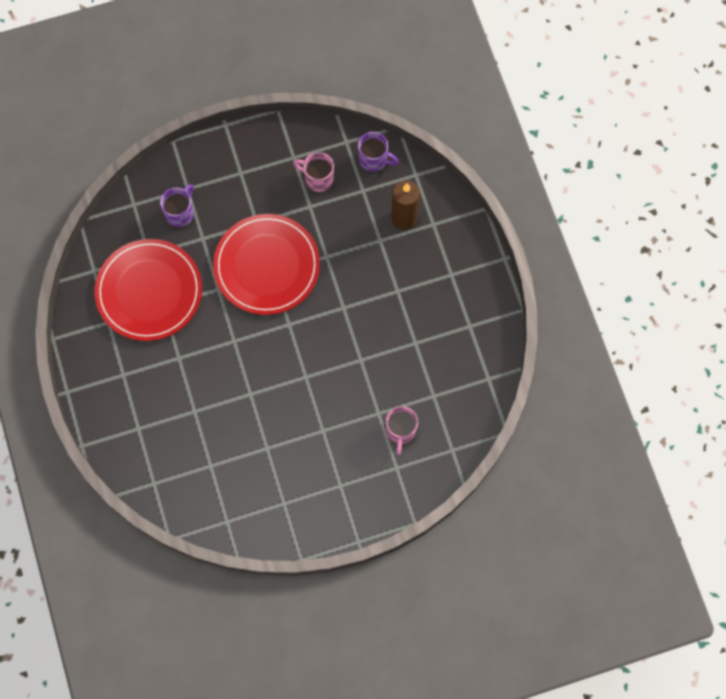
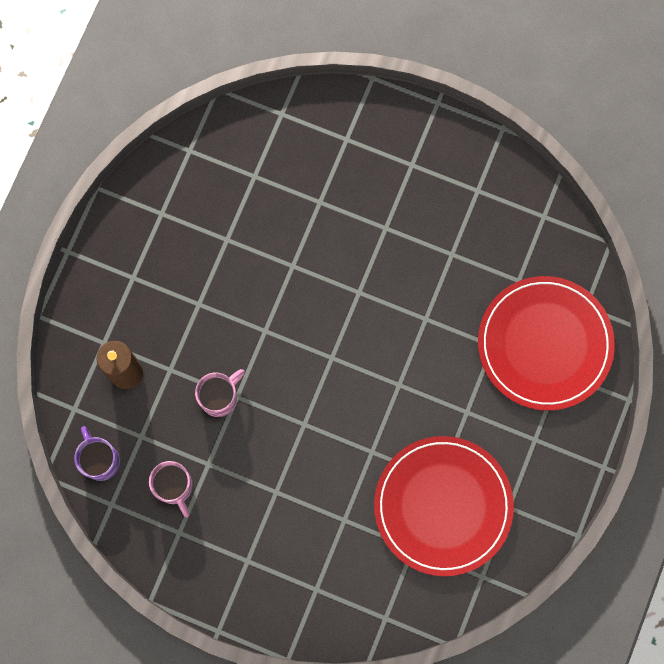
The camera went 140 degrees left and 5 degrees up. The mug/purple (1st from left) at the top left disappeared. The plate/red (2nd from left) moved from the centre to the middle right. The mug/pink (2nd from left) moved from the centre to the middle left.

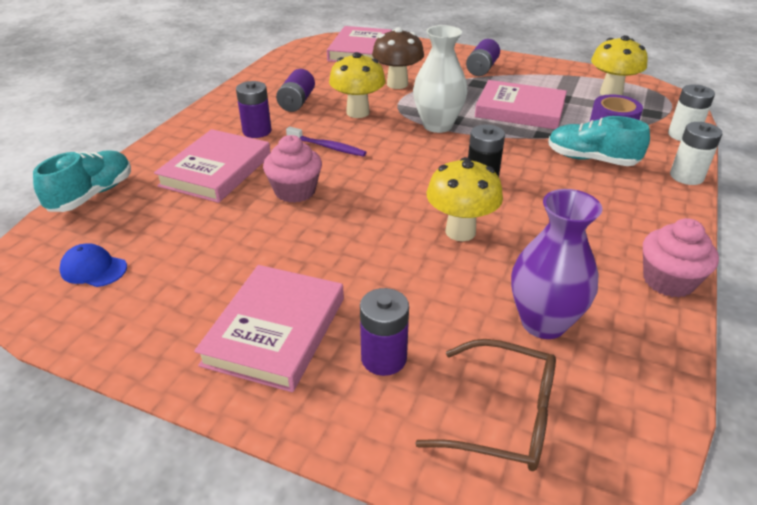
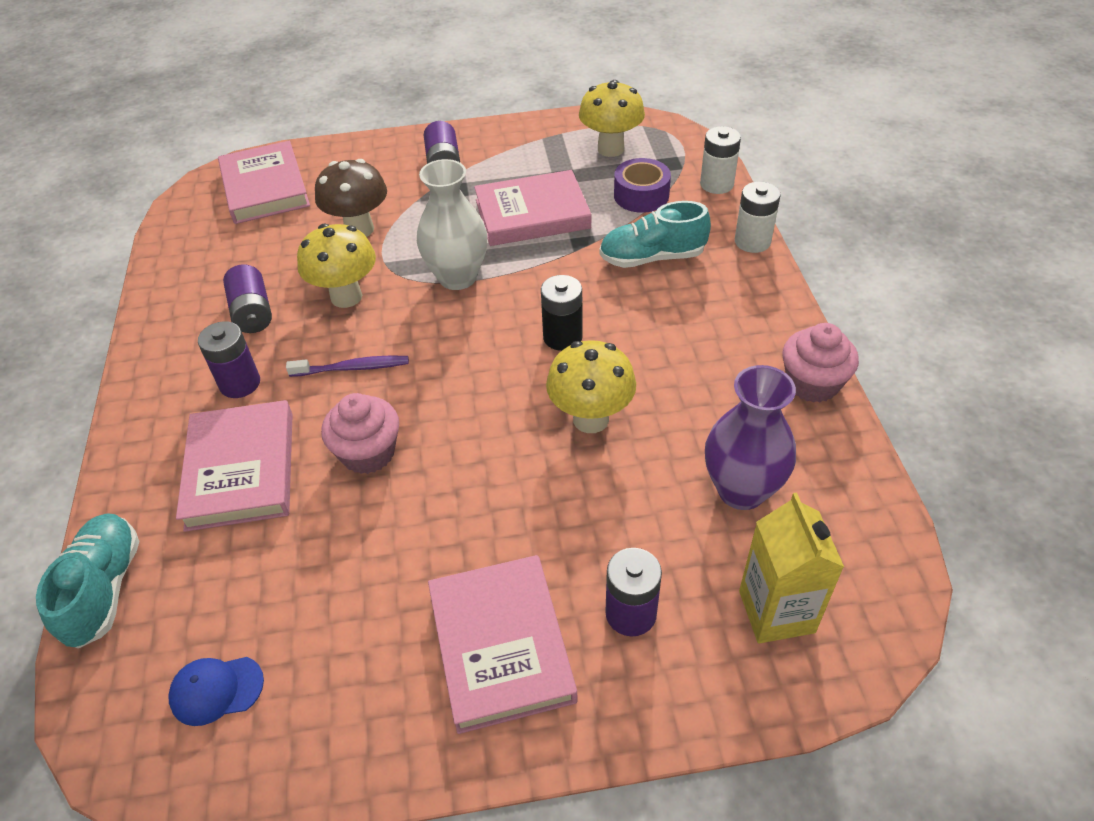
The camera went 30 degrees left and 10 degrees up. The glasses/brown at the bottom centre was replaced by the carton/yellow at the bottom right.

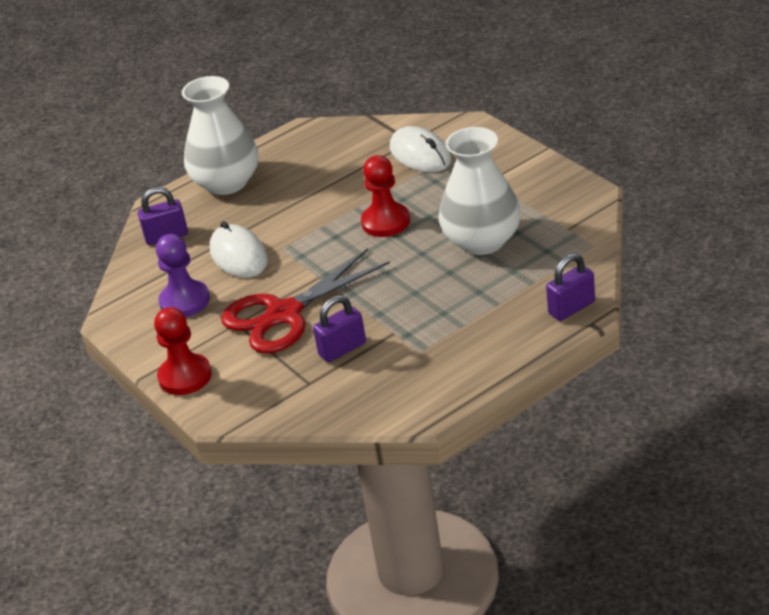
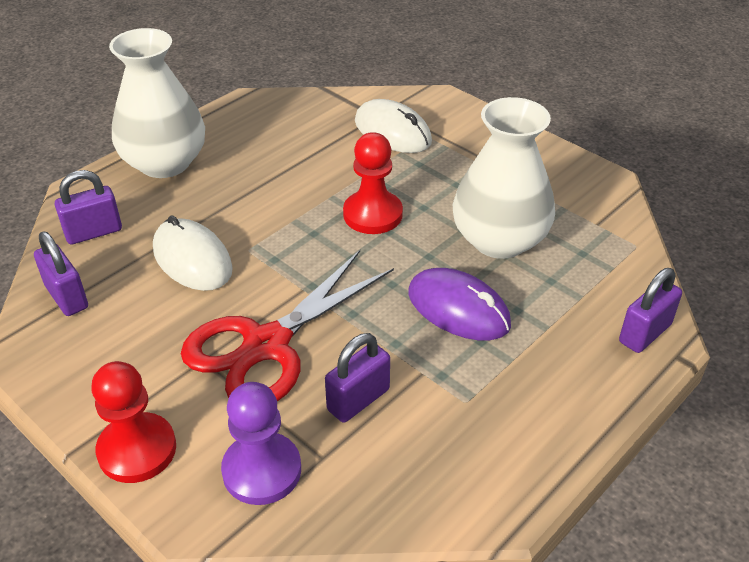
The camera went 15 degrees left and 5 degrees up. The pawn/purple moved from the middle left to the bottom centre. The padlock/purple (1st from left) at the middle left appeared. The mouse/purple at the centre appeared.

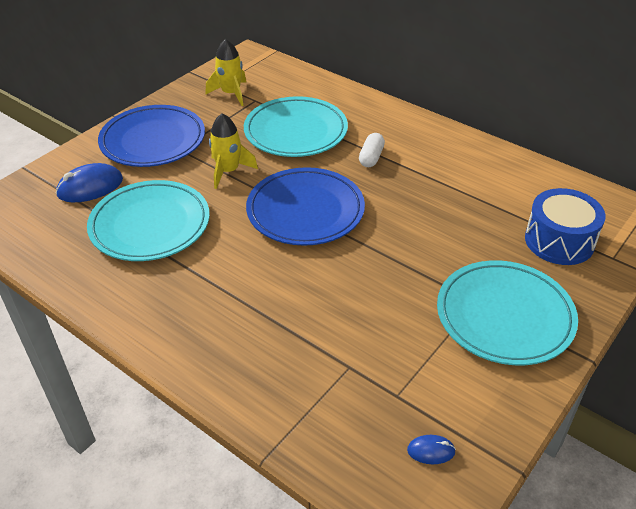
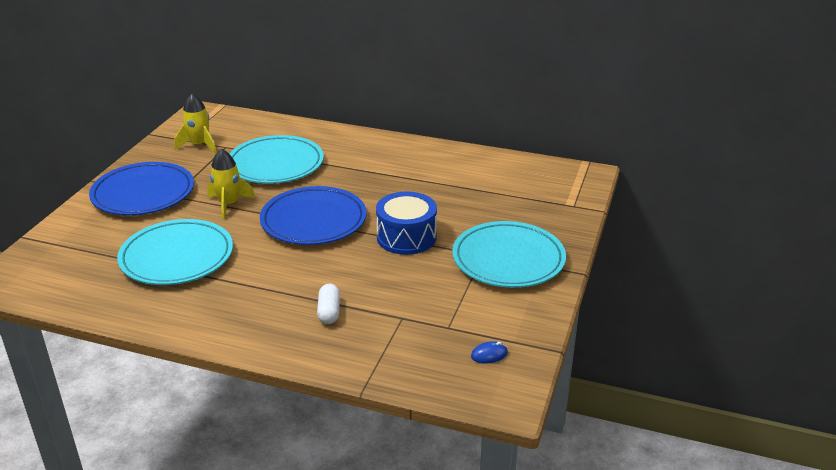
The camera went 20 degrees left and 10 degrees down. The capsule/white moved from the top centre to the centre. The mouse/blue (1st from left) at the middle left disappeared. The drum/blue moved from the middle right to the centre.

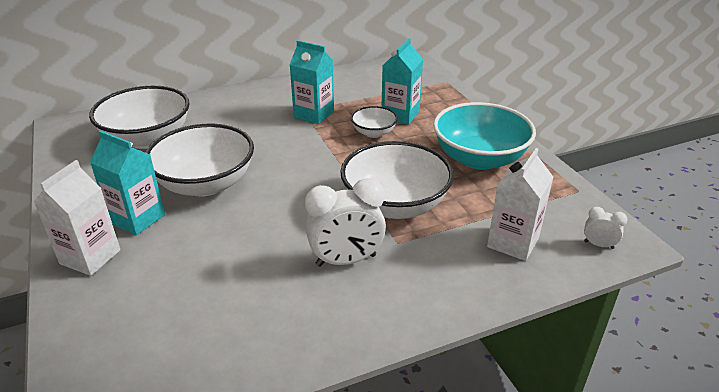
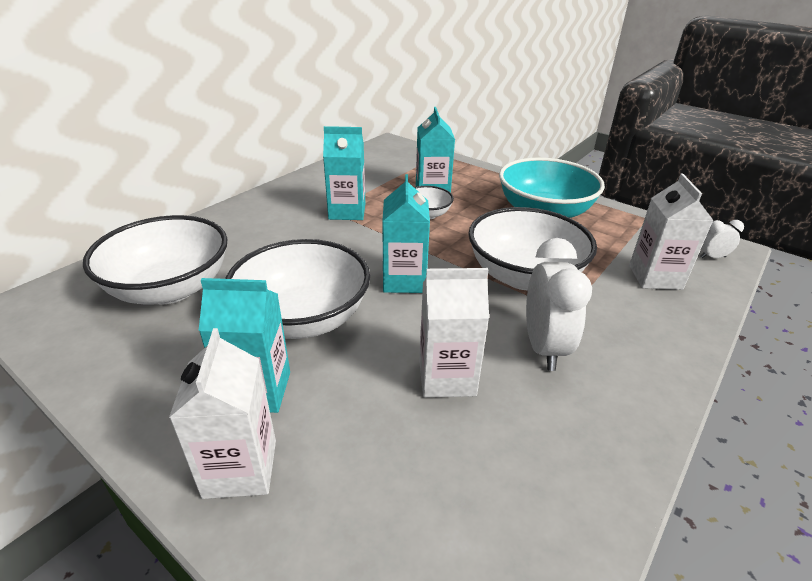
The camera went 30 degrees left and 0 degrees up. The clock/white (1st from left) at the centre turned 45 degrees counterclockwise. The carton/turquoise (3rd from left) at the centre appeared. The carton/white (2nd from left) at the centre appeared.

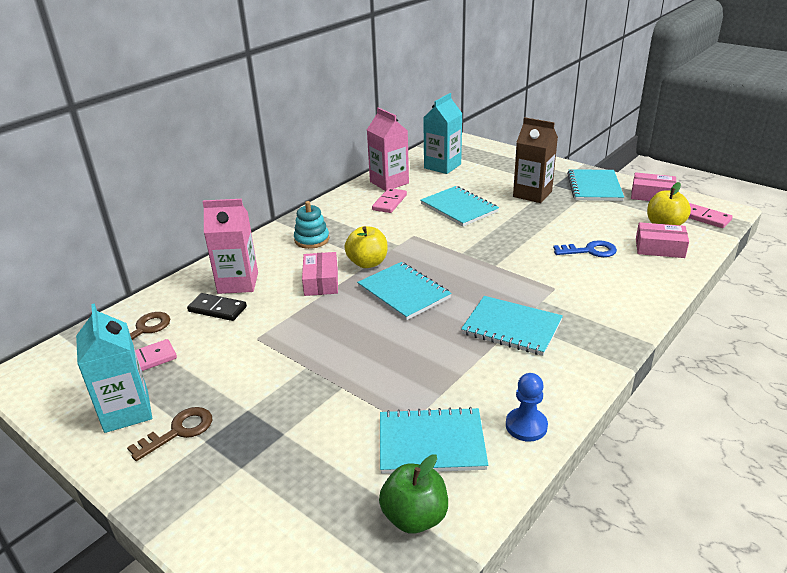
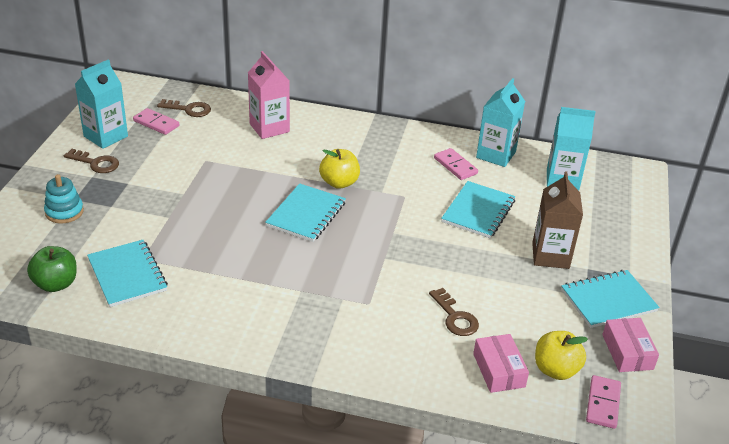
The camera went 60 degrees right and 5 degrees up. The carton/pink (2nd from left) at the top centre became the carton/turquoise (2nd from left) at the top right. The domino/pink (2nd from left) at the centre turned 60 degrees clockwise. The stacking toy/turquoise moved from the centre to the middle left. The key/blue at the middle right became the key/brown (3rd from left) at the bottom centre. The box/pink (1st from left) at the centre disappeared. The domino/black at the middle left disappeared. The notebook/turquoise (4th from left) at the centre disappeared. The pawn/blue at the bottom right disappeared.

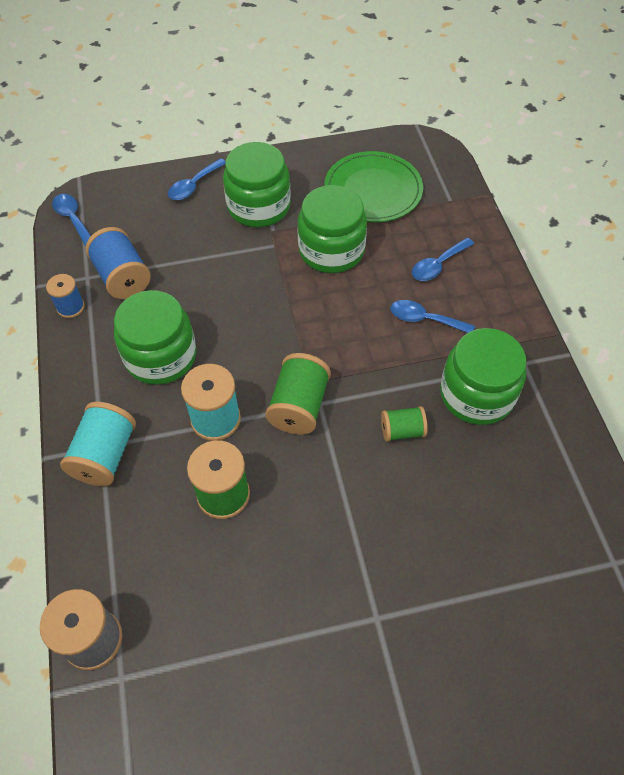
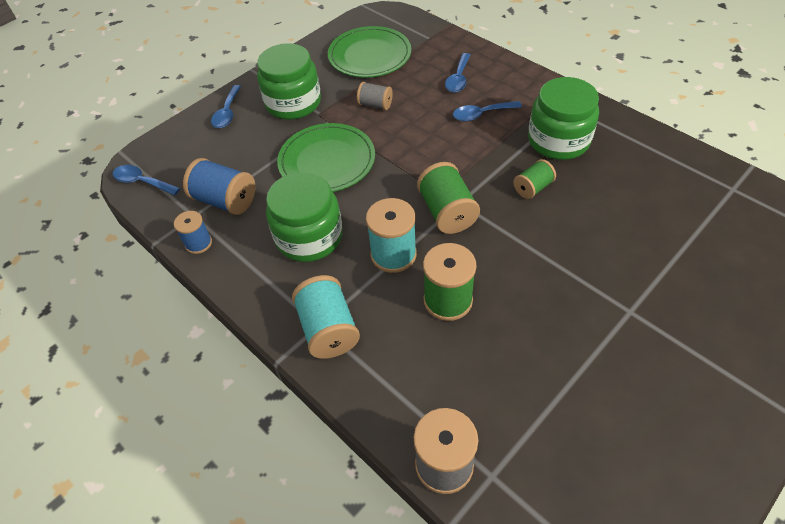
The camera went 30 degrees left and 5 degrees down. The jar/green (3rd from left) at the top centre was replaced by the spool/grey (1st from left) at the top centre. The plate/green (1st from left) at the top centre appeared.

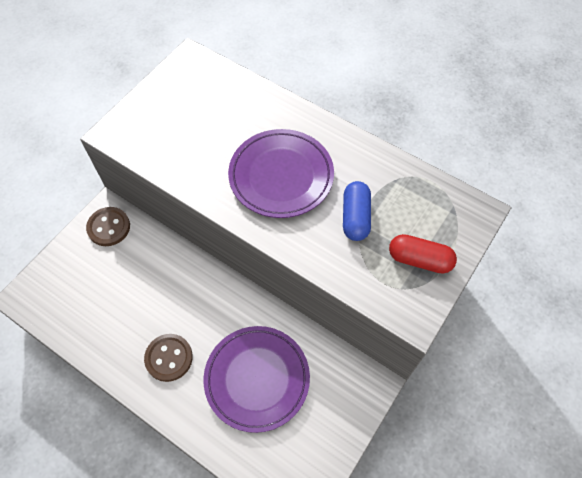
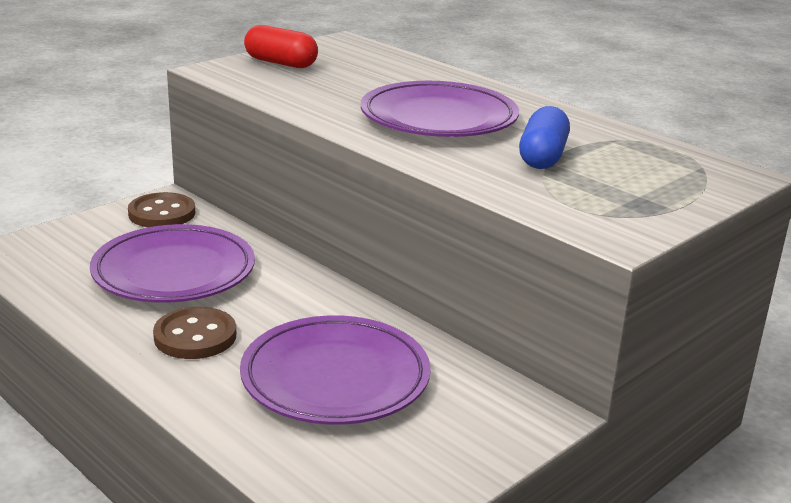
The camera went 10 degrees right and 35 degrees down. The capsule/red moved from the middle right to the top centre. The plate/purple (1st from left) at the middle left appeared.

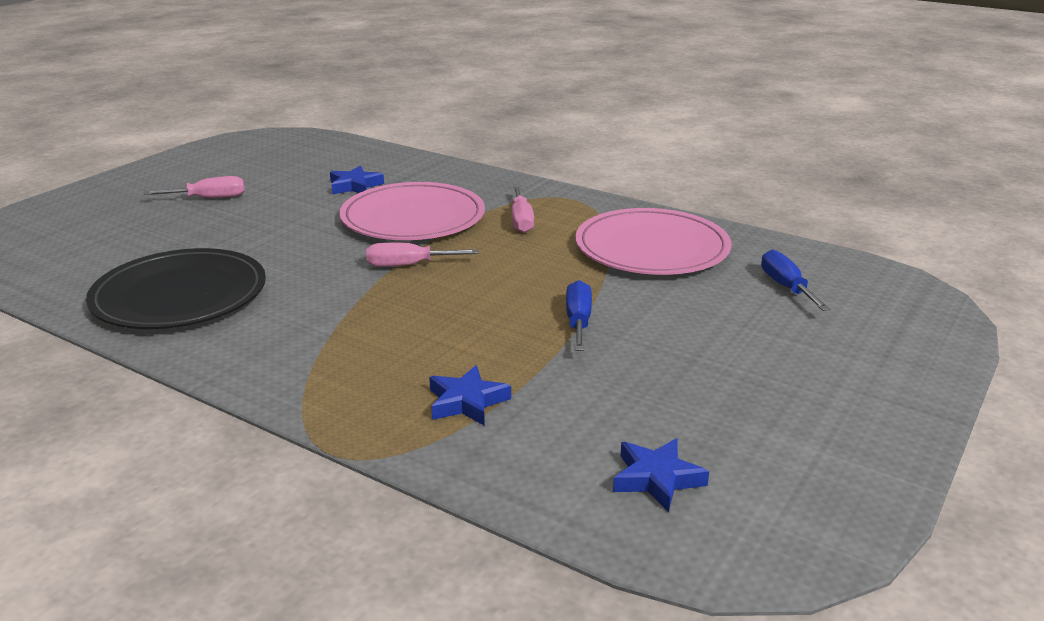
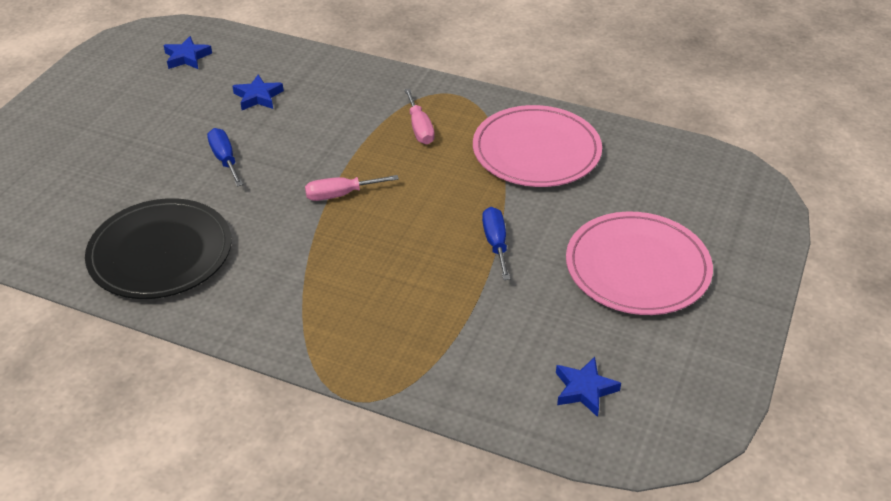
The camera went 10 degrees left and 15 degrees up. The screwdriver/pink (1st from left) at the top left disappeared. The plate/pink (1st from left in the first image) moved from the centre to the middle right. The screwdriver/blue (2nd from left in the first image) moved from the middle right to the top left. The star/blue (2nd from left in the first image) moved from the centre to the top left.

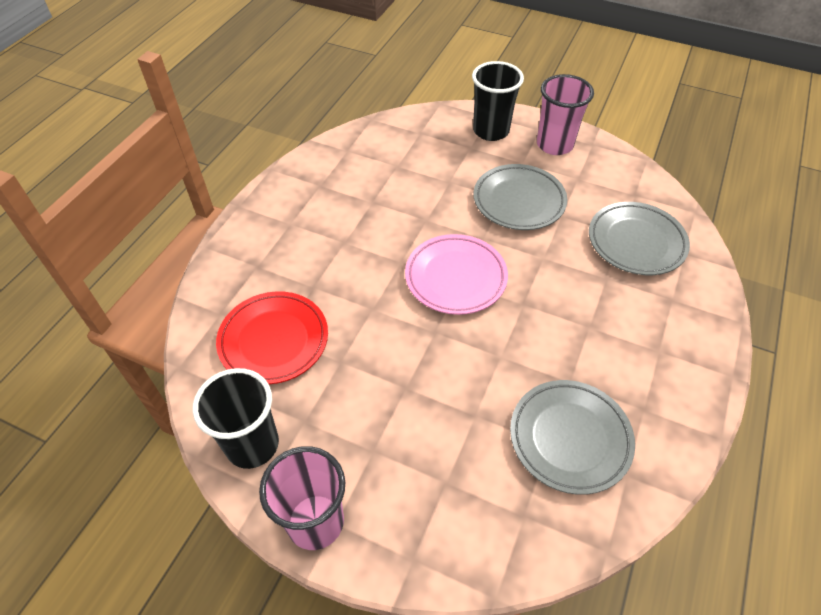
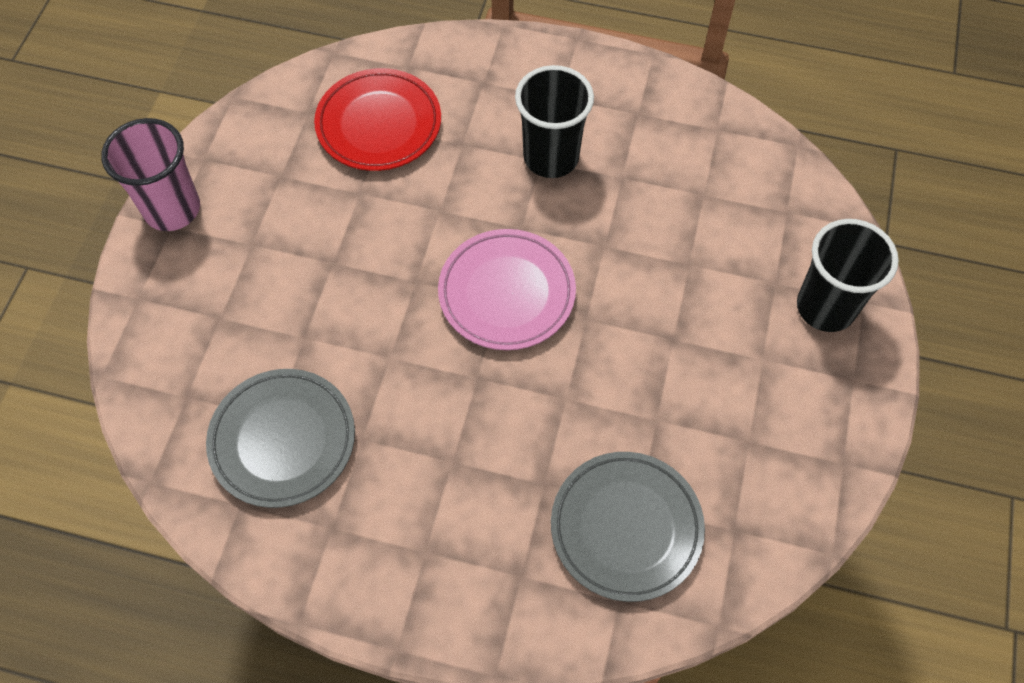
The camera went 80 degrees right and 10 degrees up. The cup/pink (2nd from left) at the top right disappeared. The plate/grey (1st from left) at the top centre disappeared. The cup/black (1st from left) moved from the bottom left to the top centre.

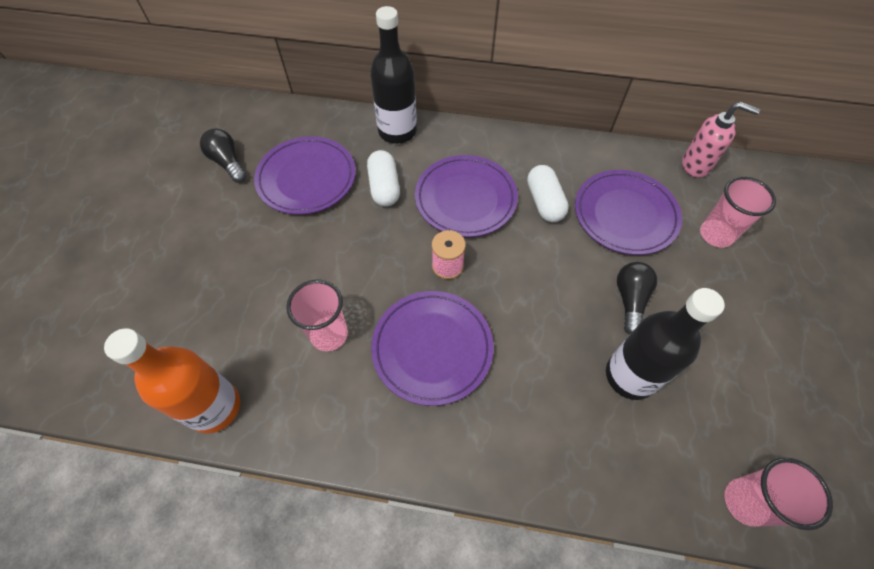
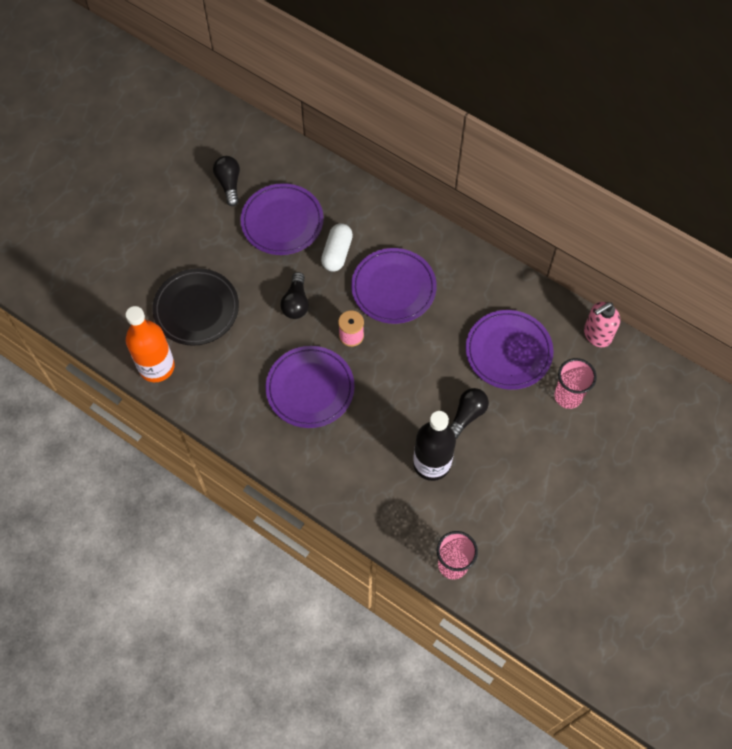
The camera went 25 degrees right and 5 degrees up. The bottle/black (1st from left) at the top centre disappeared. The soap dispenser/pink at the top right turned 105 degrees clockwise. The capsule/white (2nd from left) at the centre disappeared. The cup/pink (1st from left) at the centre disappeared. The plate/black at the middle left appeared. The light bulb/black (2nd from left) at the centre appeared.

